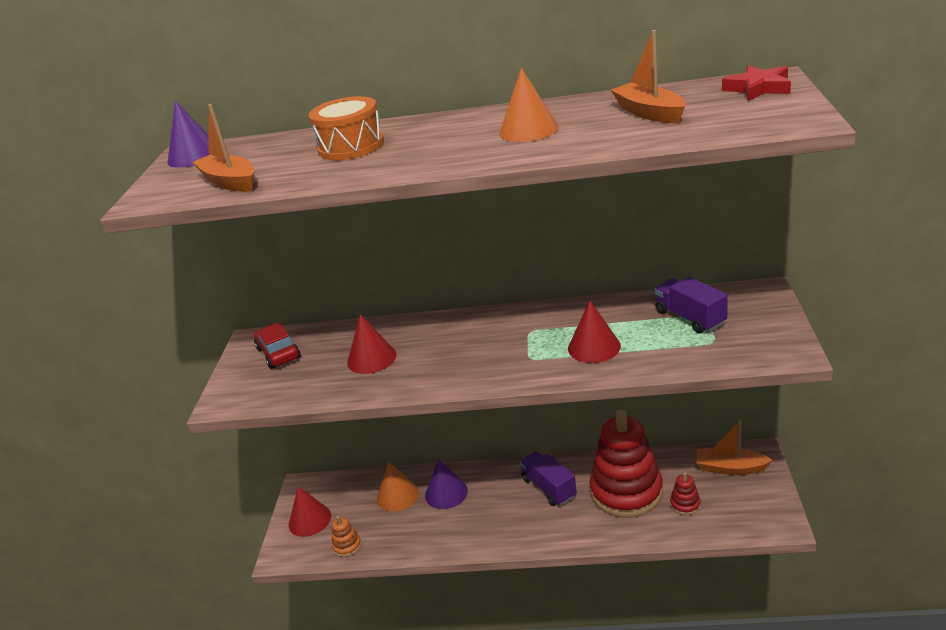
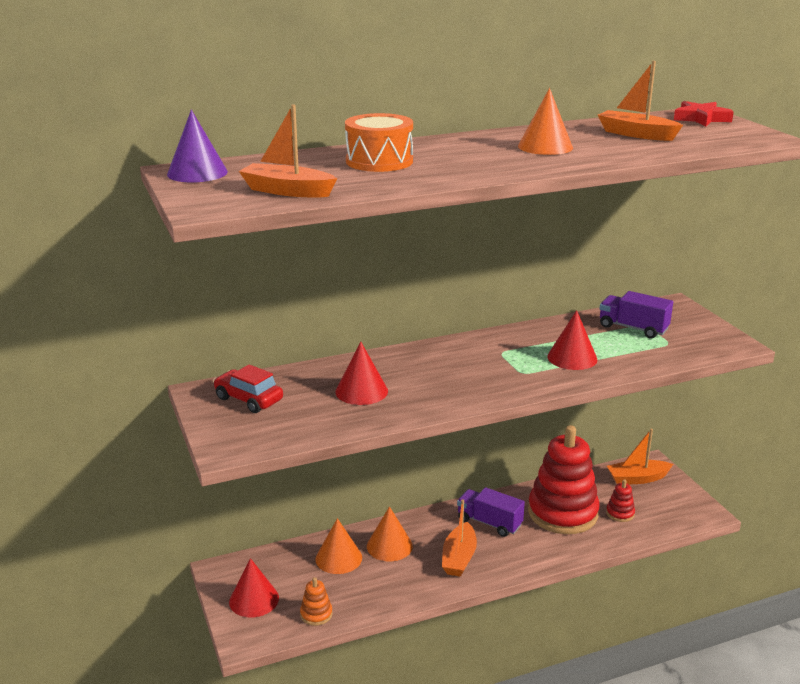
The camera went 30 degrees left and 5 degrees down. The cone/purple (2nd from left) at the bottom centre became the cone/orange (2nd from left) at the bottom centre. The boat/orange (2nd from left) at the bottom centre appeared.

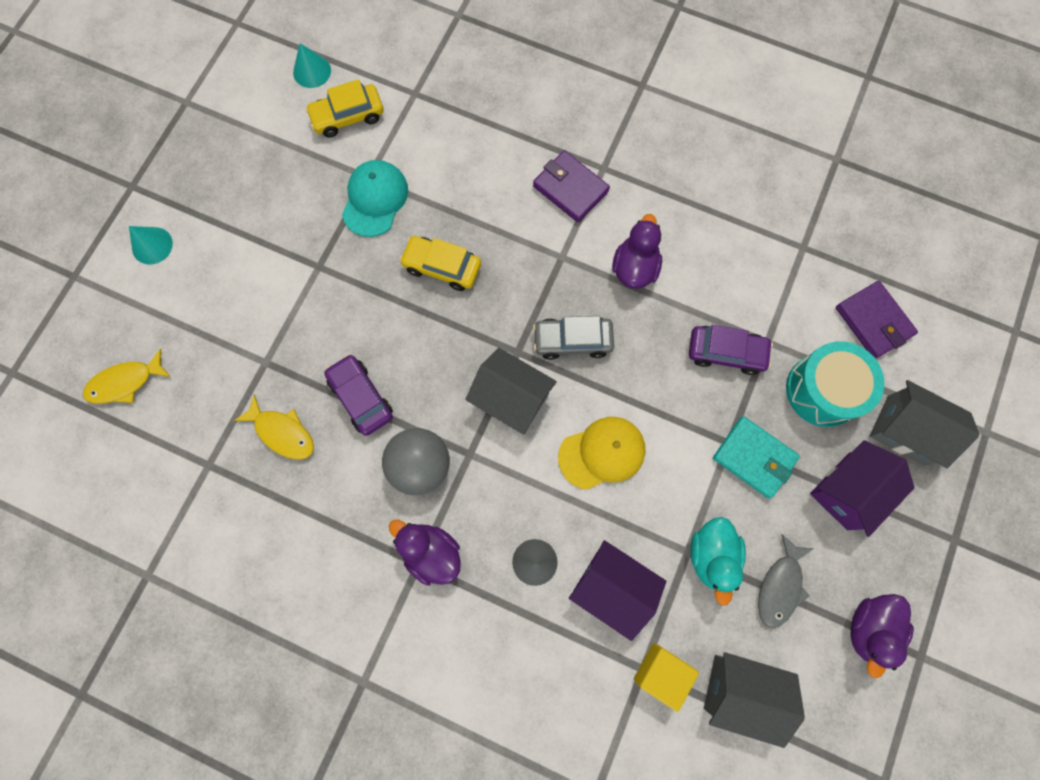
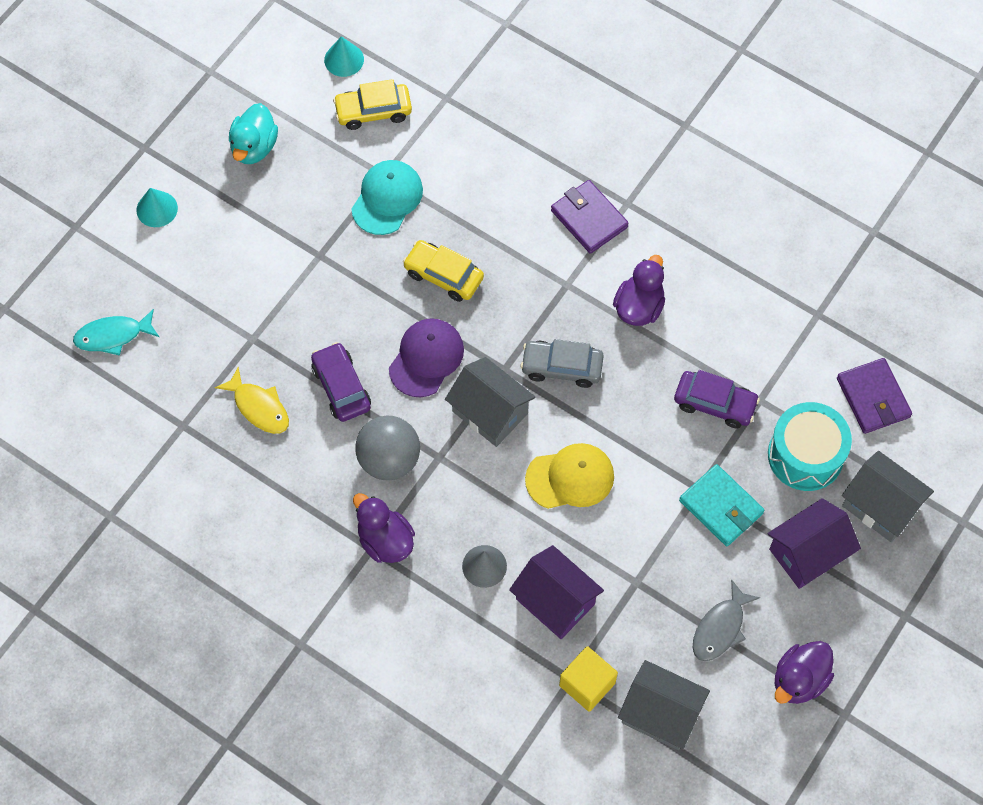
The camera went 10 degrees right and 10 degrees down. The fish/yellow (1st from left) at the middle left became the fish/turquoise at the middle left. The duck/turquoise moved from the bottom right to the top left. The cap/purple at the centre appeared.

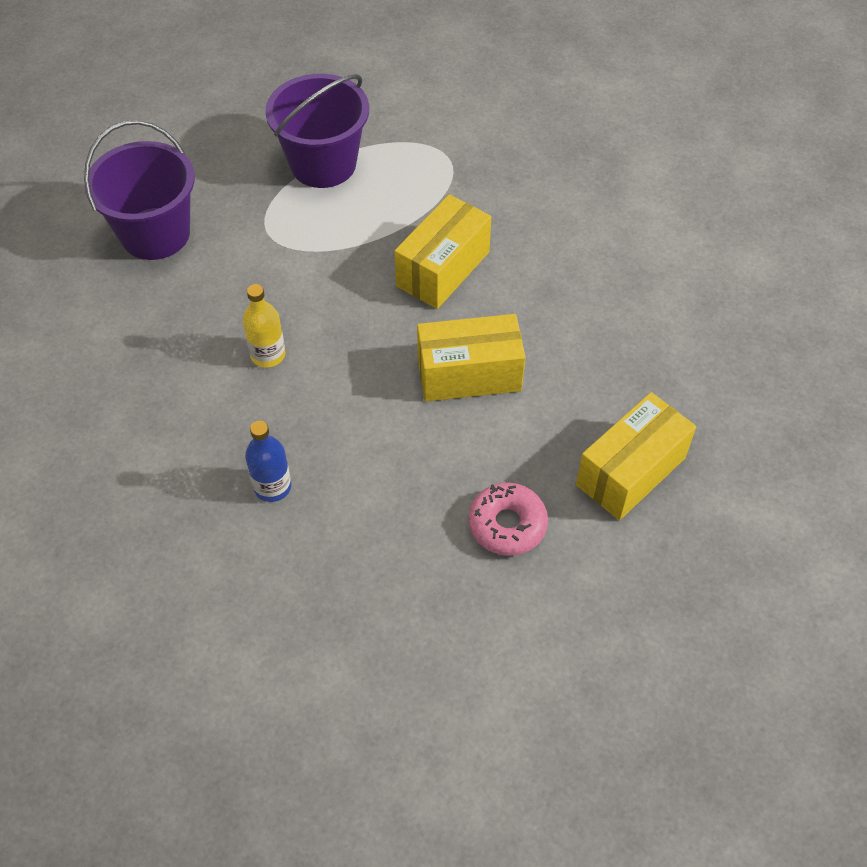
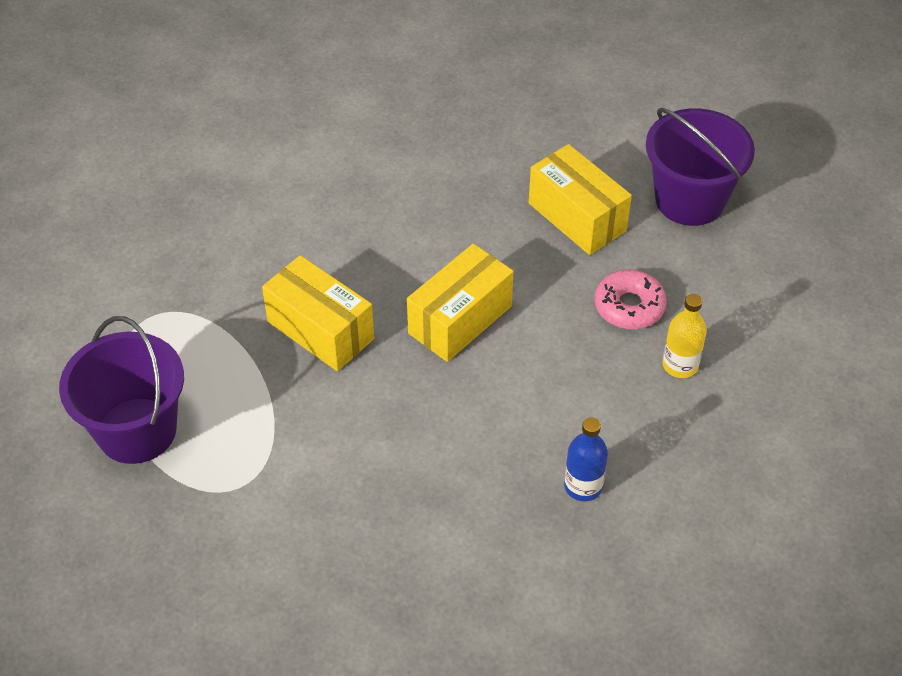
The camera went 85 degrees left and 5 degrees down. The bucket/purple (1st from left in the first image) moved from the top left to the top right. The bottle/yellow moved from the middle left to the middle right. The box/yellow (2nd from left) at the centre turned 45 degrees clockwise.

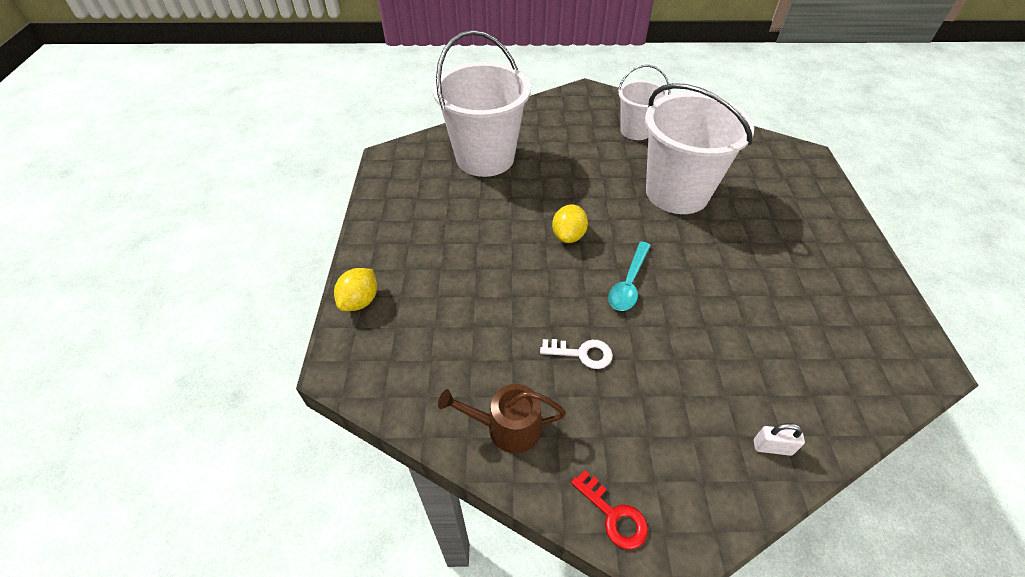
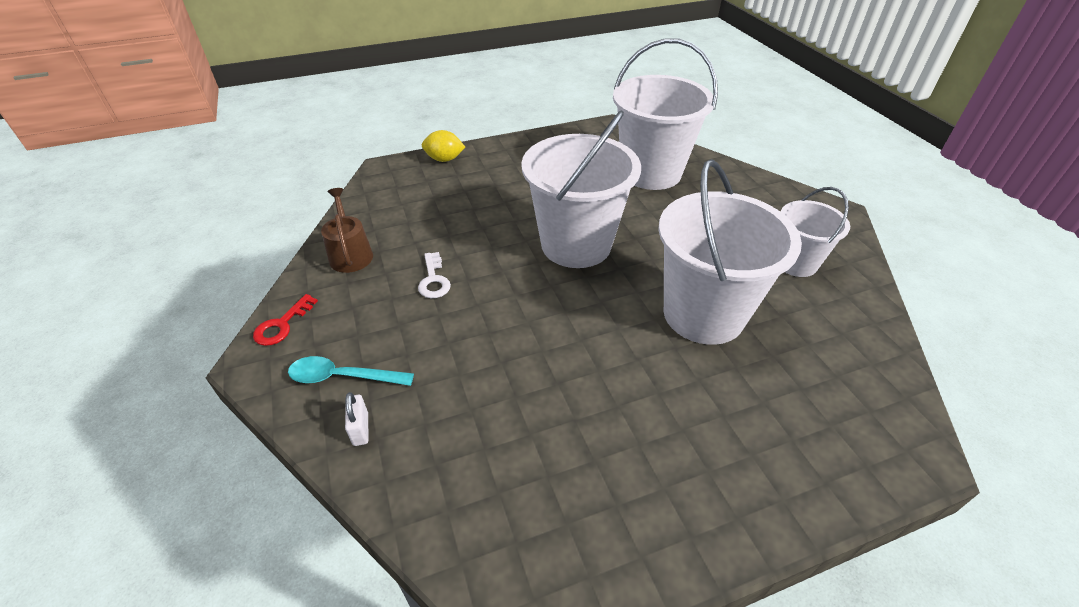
The camera went 70 degrees right and 5 degrees down. The lemon/yellow (2nd from left) at the centre was replaced by the bucket/white (1st from left) at the top centre. The spoon/turquoise moved from the centre to the middle left.

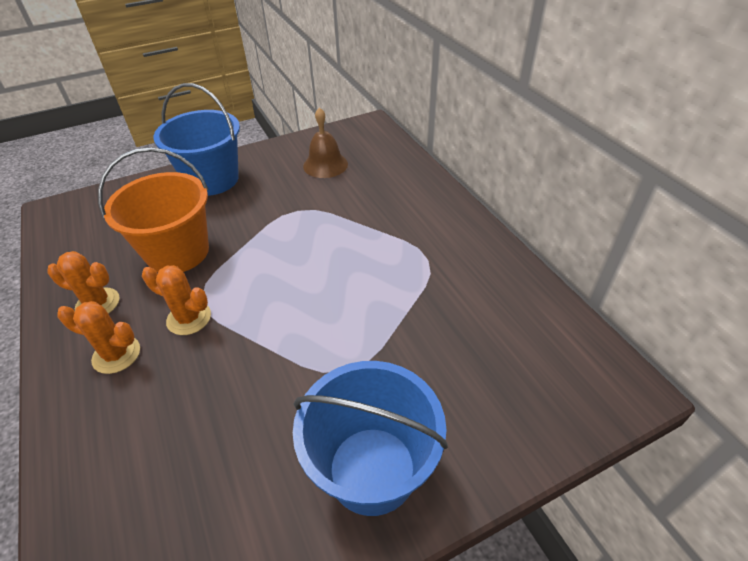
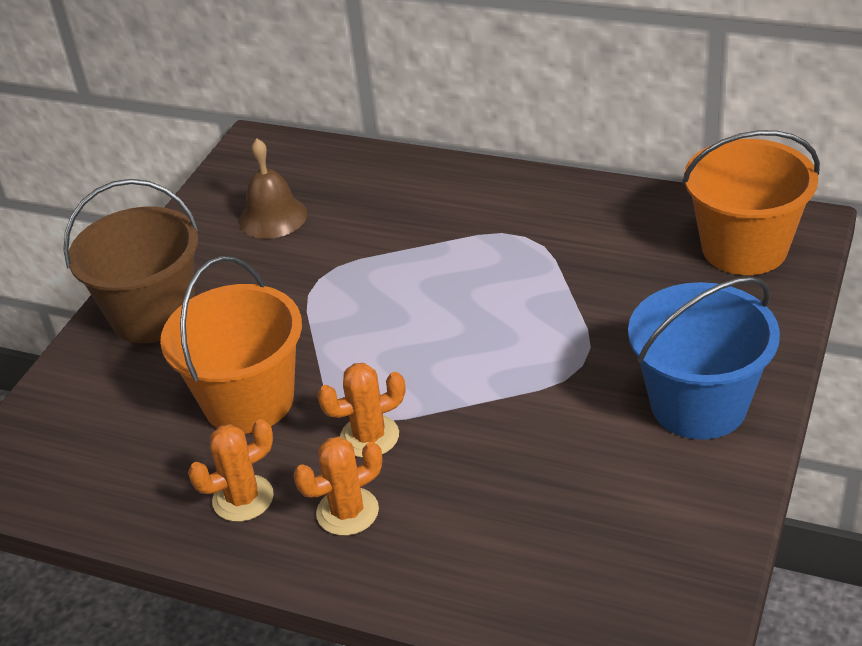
The camera went 40 degrees left and 5 degrees down. The bucket/blue (1st from left) at the top left became the bucket/brown at the middle left. The bucket/orange (2nd from left) at the top right appeared.

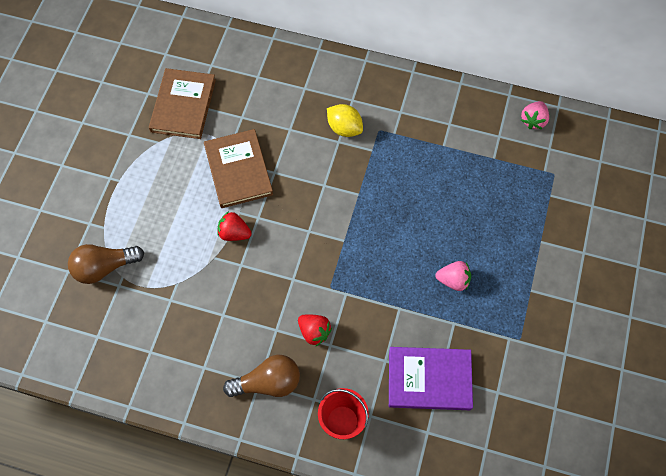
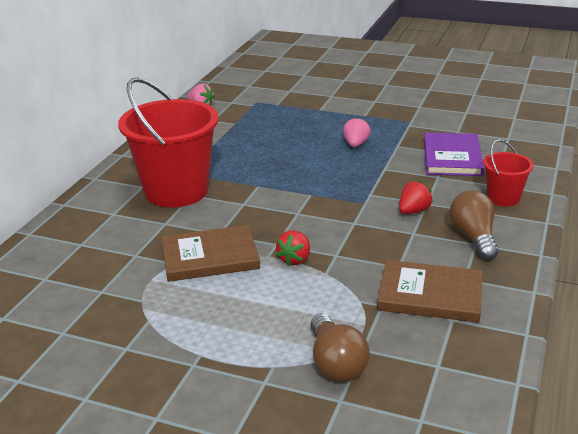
The camera went 85 degrees left and 35 degrees down. The book/brown (1st from left in the first image) moved from the top left to the bottom right. The lemon/yellow at the top centre was replaced by the bucket/red (1st from left) at the top left.

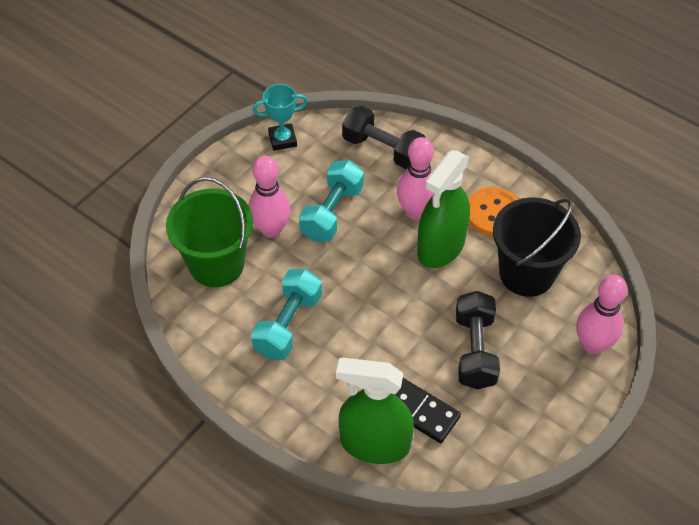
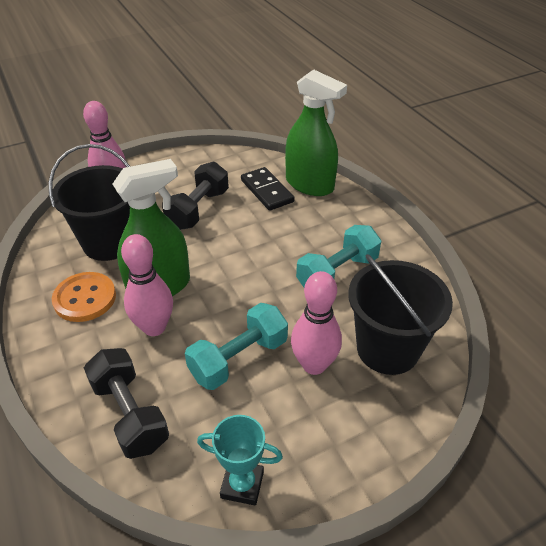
The camera went 155 degrees left and 10 degrees down. The bucket/green at the middle left became the bucket/black (2nd from left) at the middle right.

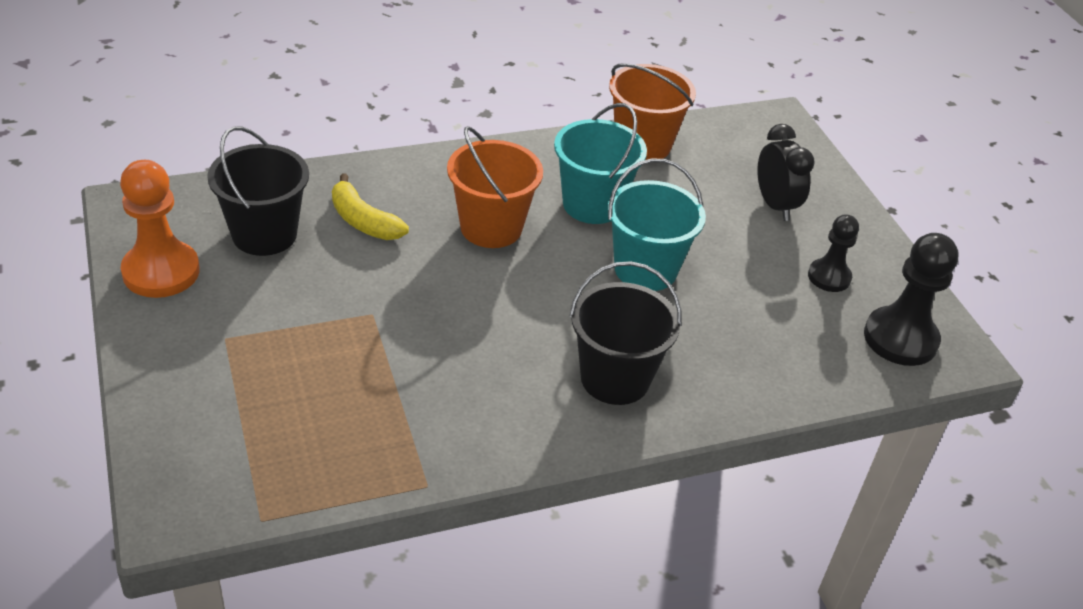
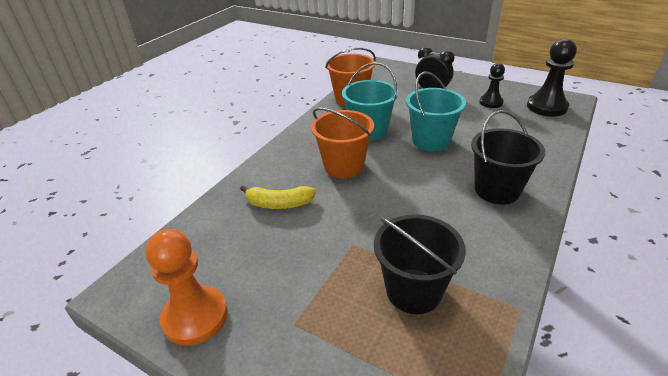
The camera went 35 degrees left and 5 degrees down. The bucket/black (1st from left) moved from the top left to the bottom centre.

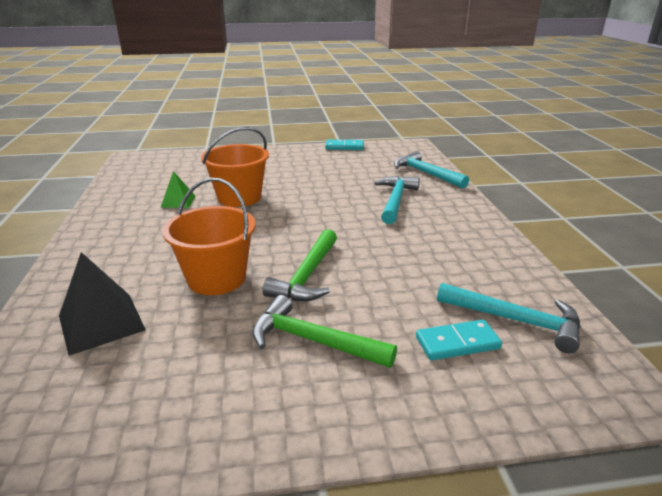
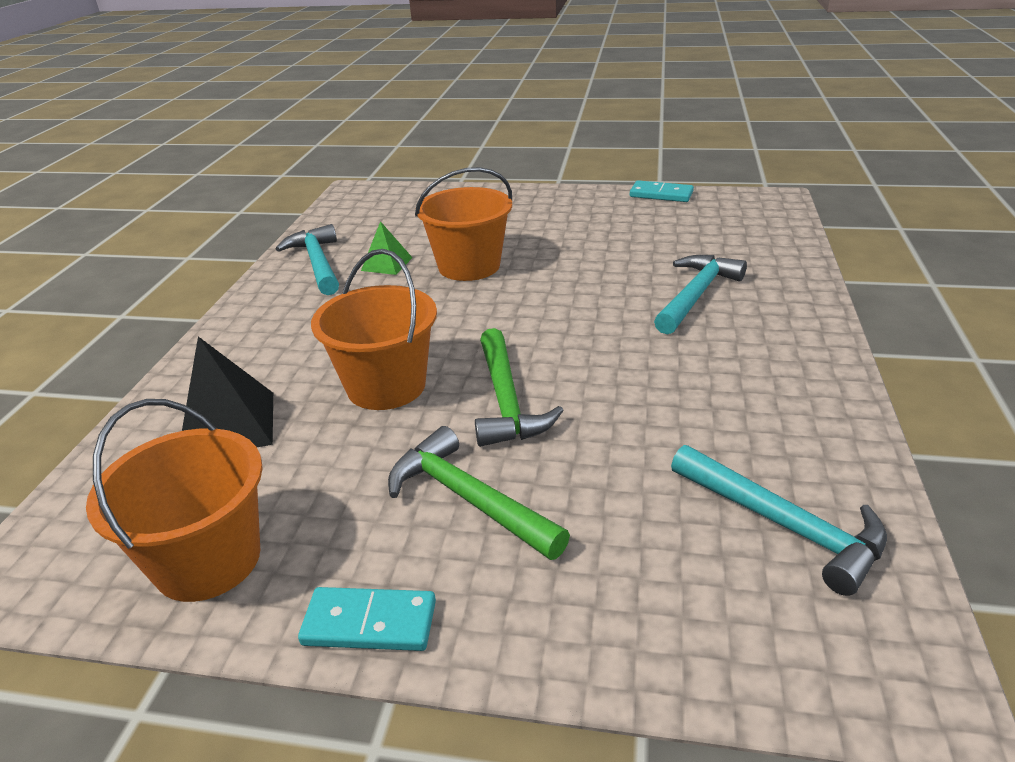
The camera went 20 degrees right and 5 degrees up. The hammer/turquoise (2nd from left in the first image) moved from the centre to the middle left. The hammer/green (1st from left in the first image) at the centre turned 45 degrees counterclockwise. The domino/turquoise (2nd from left in the first image) moved from the bottom right to the bottom centre. The bucket/orange (1st from left) at the middle left appeared.

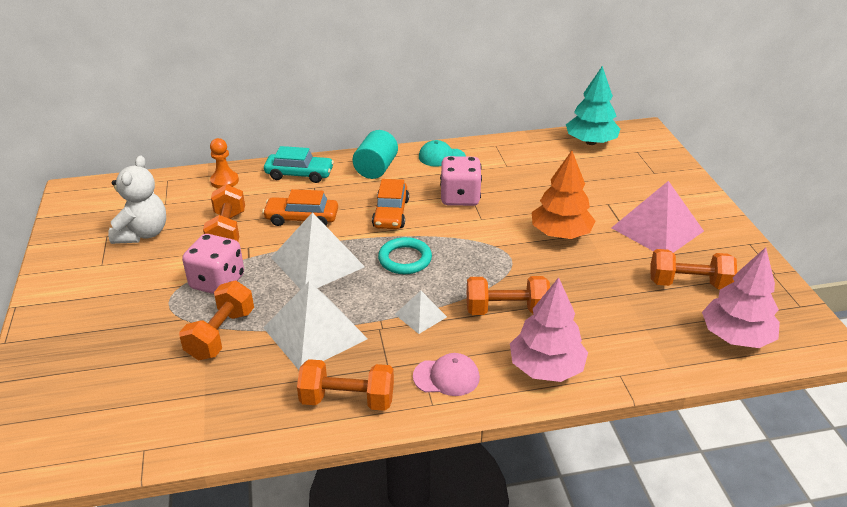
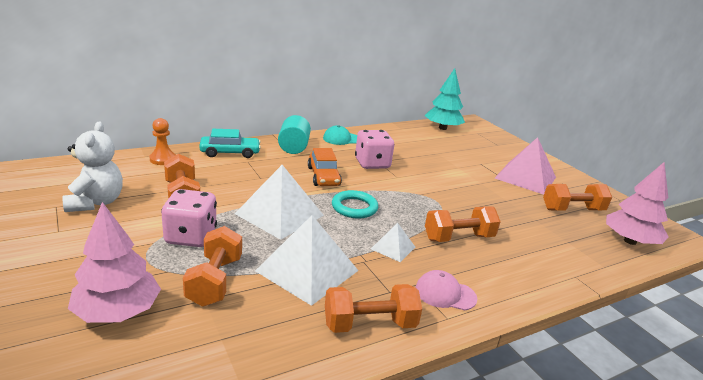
The camera went 20 degrees left and 10 degrees down. The tree/orange at the centre disappeared. The car/orange (1st from left) at the centre disappeared. The tree/pink (1st from left) moved from the centre to the bottom left. The cap/pink at the bottom centre turned 150 degrees counterclockwise.

